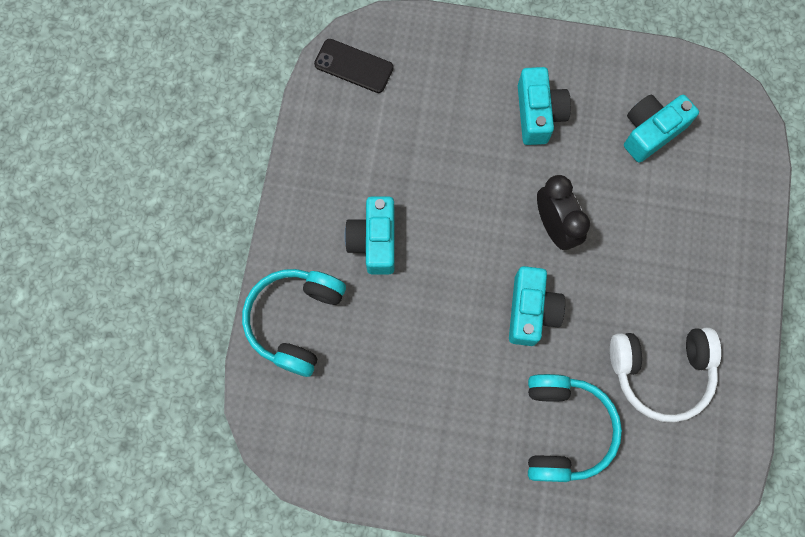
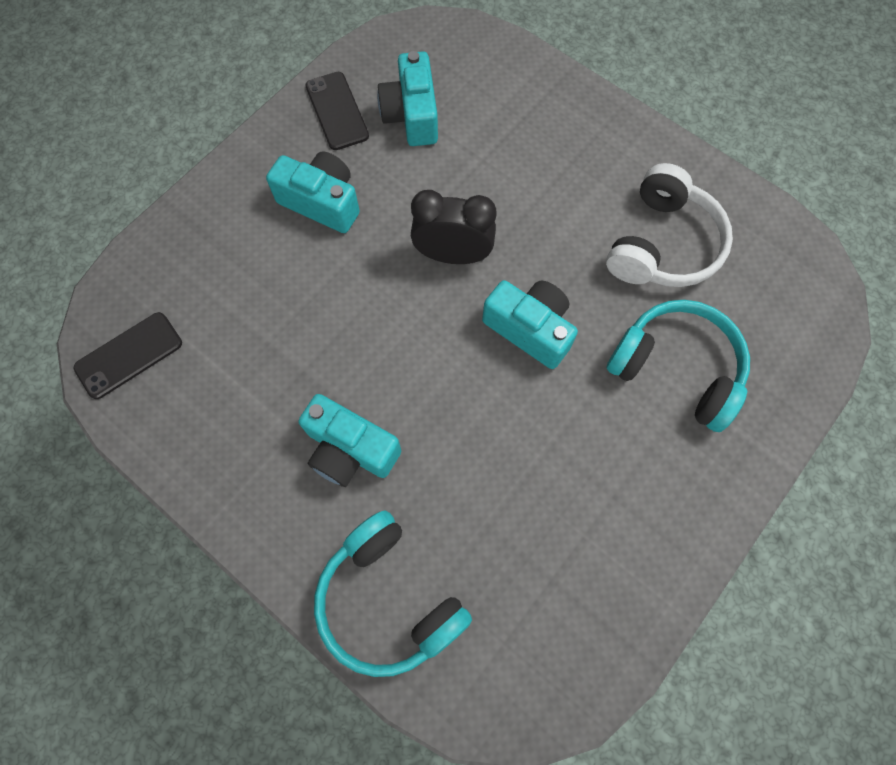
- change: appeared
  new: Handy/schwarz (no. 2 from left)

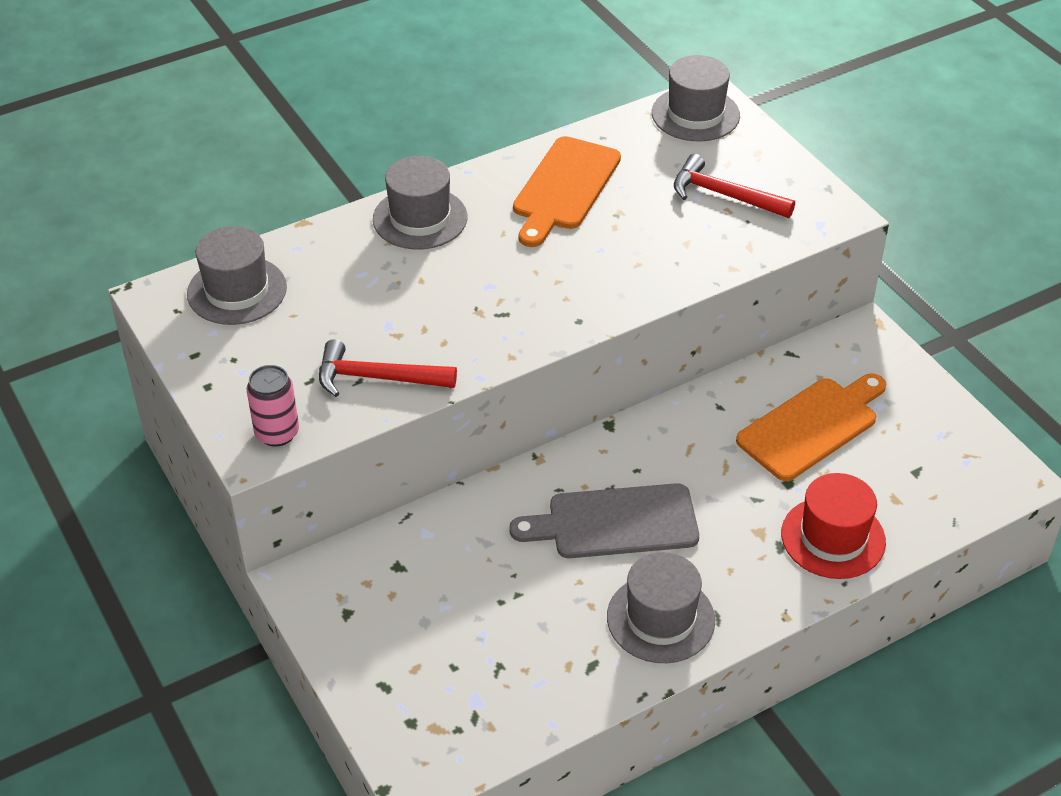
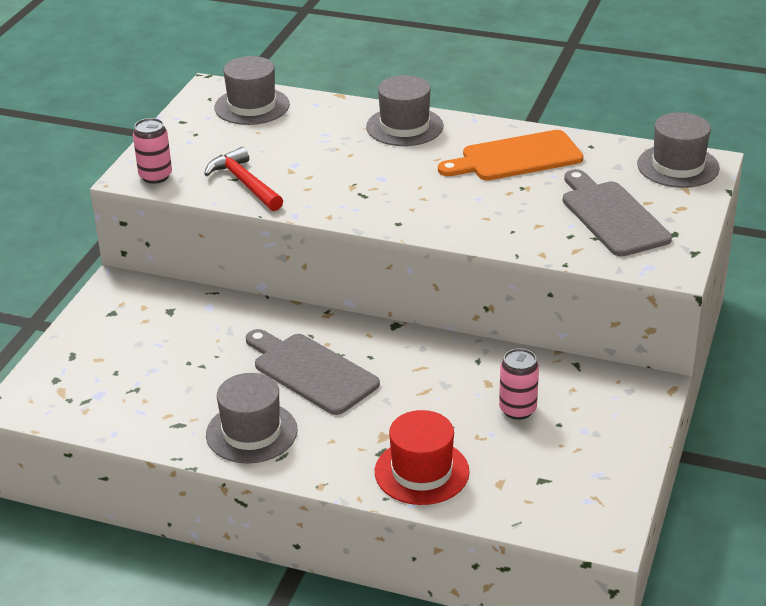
- change: exchanged
  old: Schneidebrett/orange (no. 2 from left)
  new: Dose/rosa (no. 2 from left)
- change: exchanged
  old: Hammer/rot (no. 2 from left)
  new: Schneidebrett/grau (no. 2 from left)

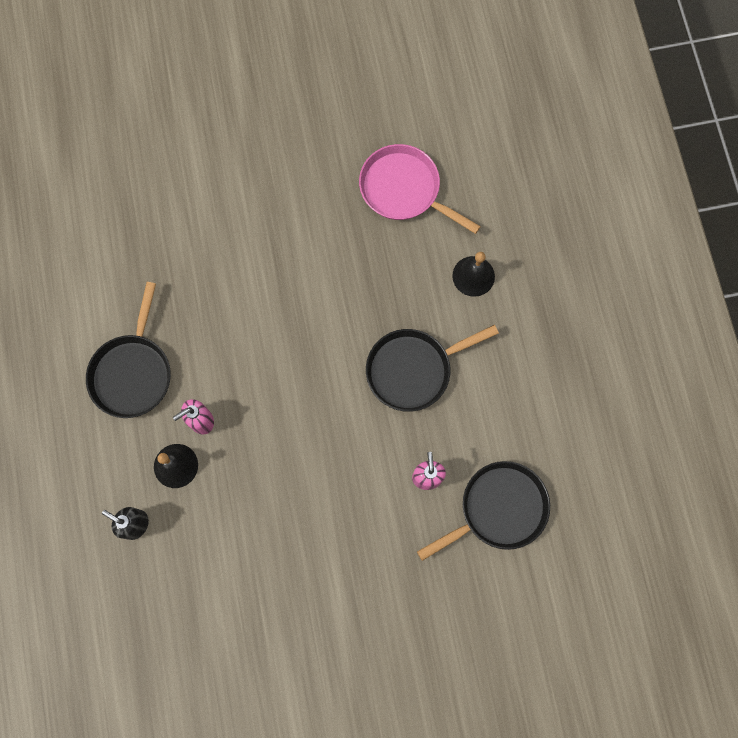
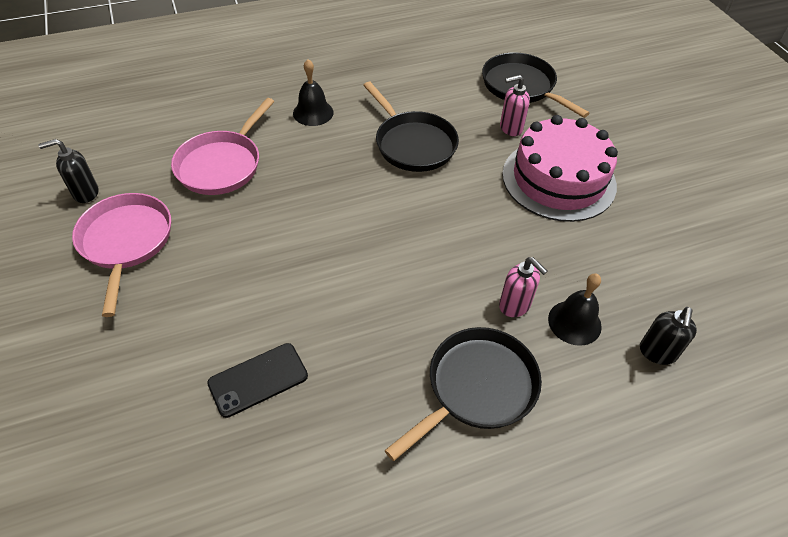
- change: appeared
  new: Seifenspender/schwarz (no. 1 from left)
- change: appeared
  new: Pfanne/rosa (no. 1 from left)
- change: appeared
  new: Handy/schwarz
- change: spun
  old: Pfanne/schwarz (no. 1 from left in the first image)
  degrees: -45
- change: appeared
  new: Kuchen/rosa

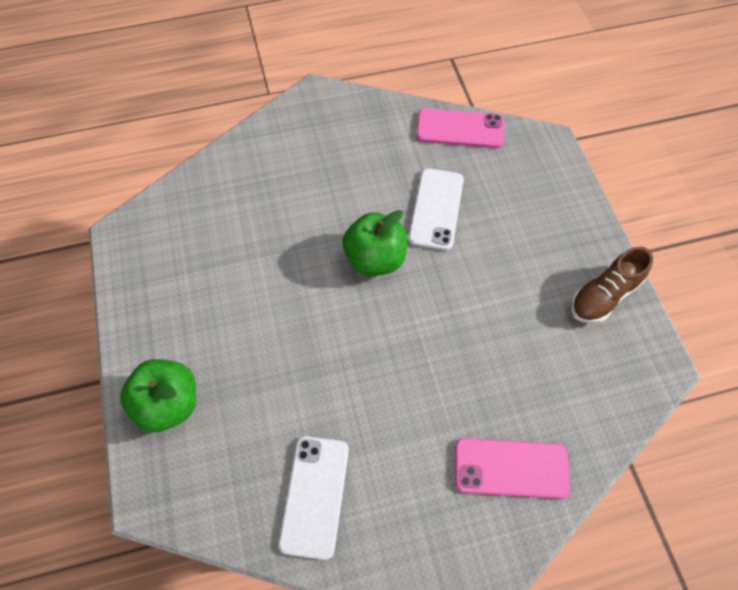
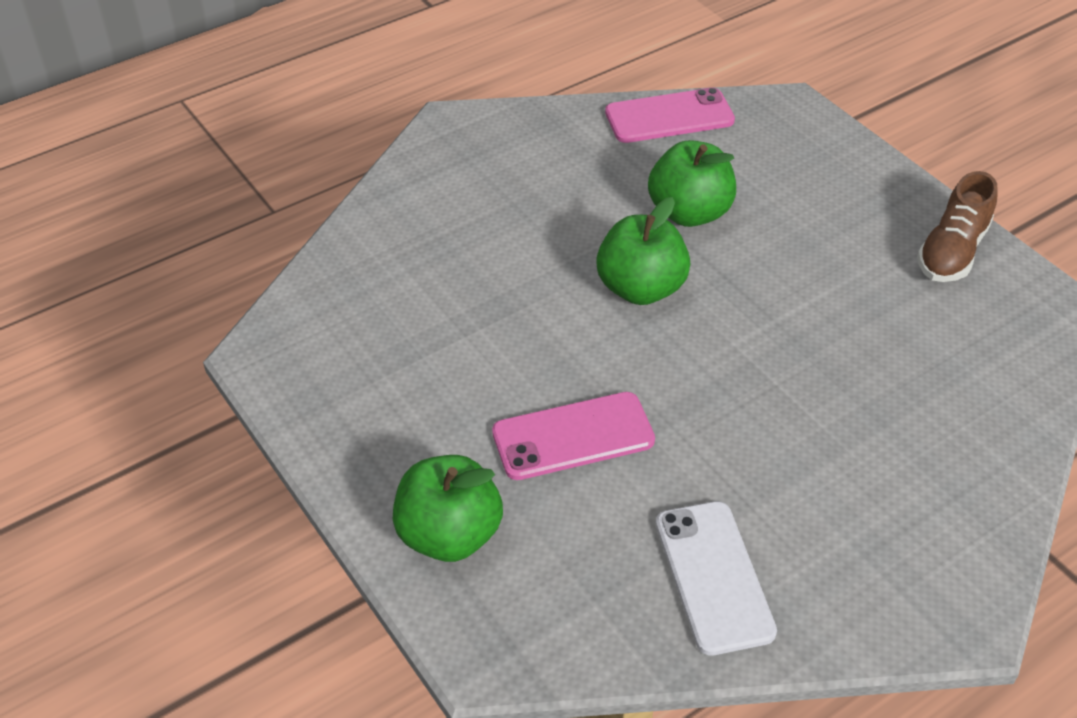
- change: relocated
  old: Handy/rosa (no. 2 from left in the first image)
  new: Handy/rosa (no. 1 from left)
- change: exchanged
  old: Handy/weiß (no. 2 from left)
  new: Apfel/grün (no. 3 from left)

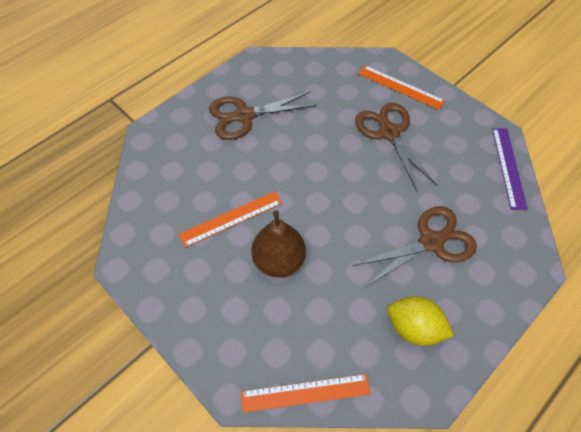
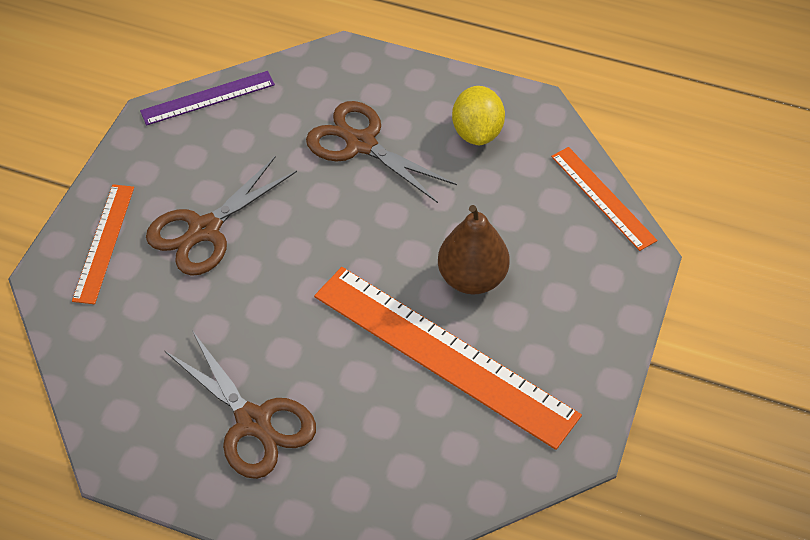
- change: size
  old: Lineal/orange (no. 1 from left in the first image)
  factor: 1.89

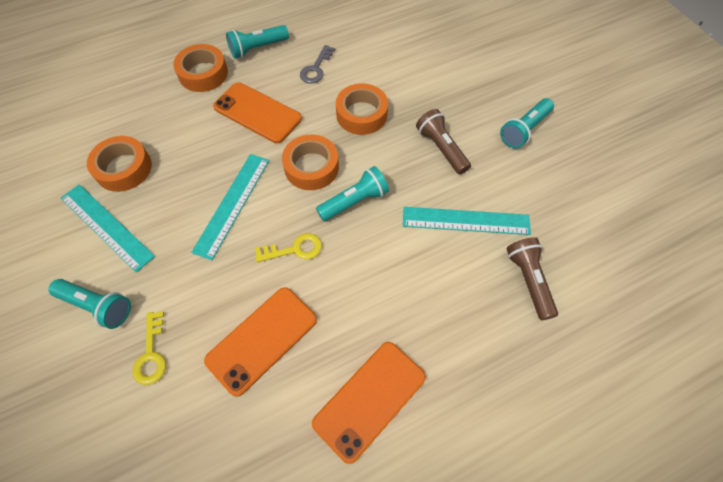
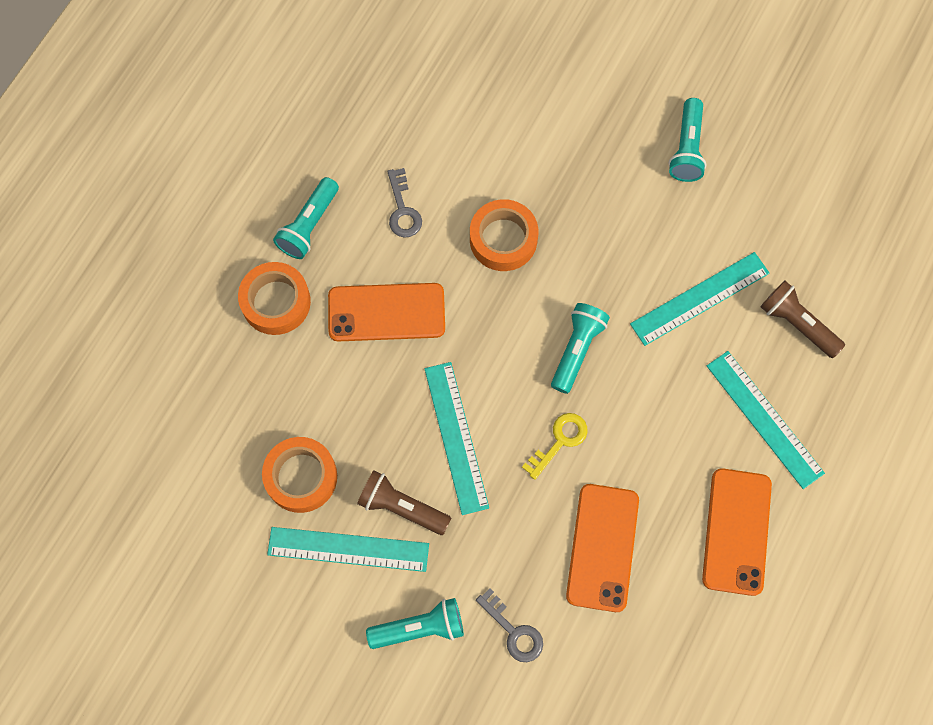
- change: relocated
  old: Taschenlampe/braun (no. 1 from left)
- change: colour
  old: Schlüssel/gelb (no. 1 from left)
  new: Schlüssel/grau (no. 2 from left)
- change: appeared
  new: Lineal/türkis (no. 4 from left)
- change: missing
  old: Klebeband/orange (no. 3 from left)

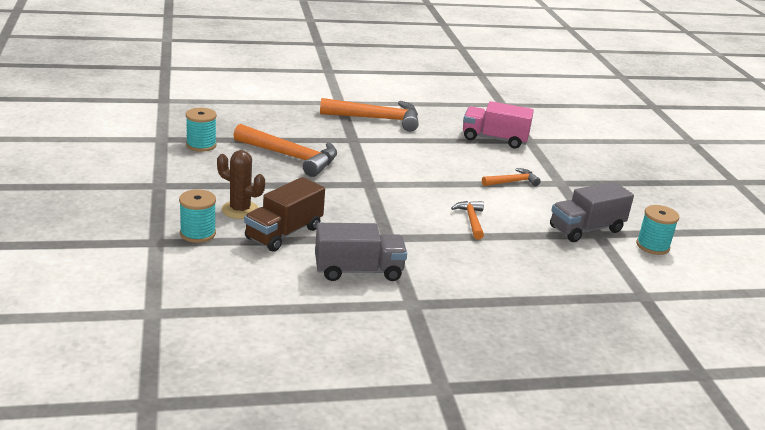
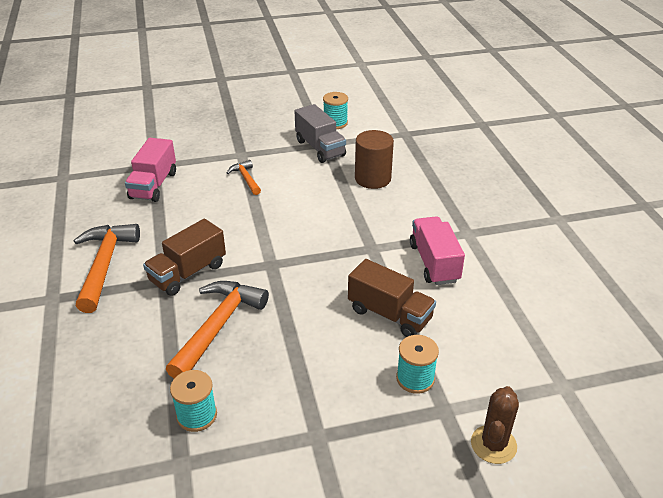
- change: appeared
  new: Lastwagen/braun (no. 1 from left)
- change: appeared
  new: Vollzylinder/braun
- change: colour
  old: Lastwagen/grau (no. 1 from left)
  new: Lastwagen/rosa (no. 2 from left)
- change: relocated
  old: Kaktus/braun
- change: missing
  old: Hammer/orange (no. 3 from left)

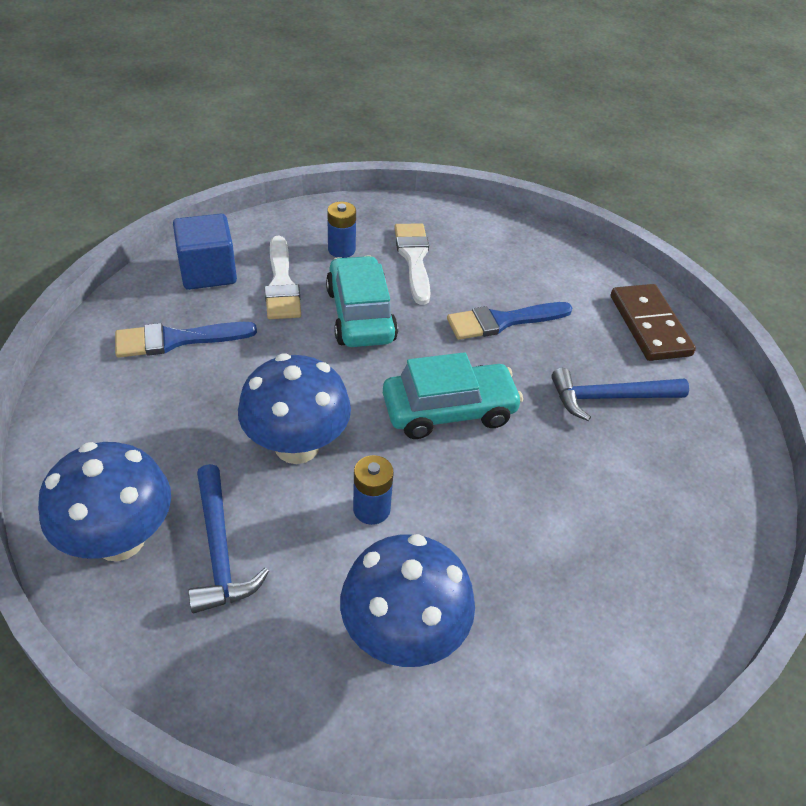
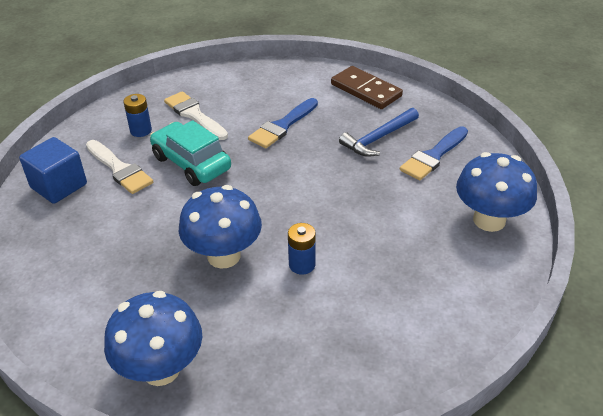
- change: relocated
  old: Pinsel/blau (no. 1 from left in the first image)
  new: Pinsel/blau (no. 2 from left)
- change: relocated
  old: Pilz/blau (no. 3 from left)
- change: missing
  old: Hammer/blau (no. 1 from left)
- change: missing
  old: Auto/türkis (no. 2 from left)

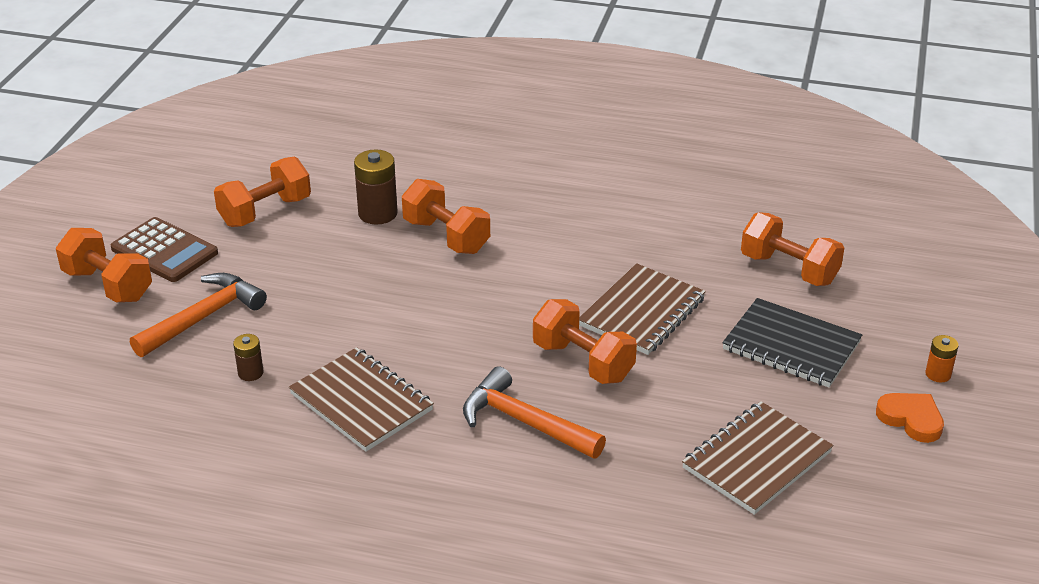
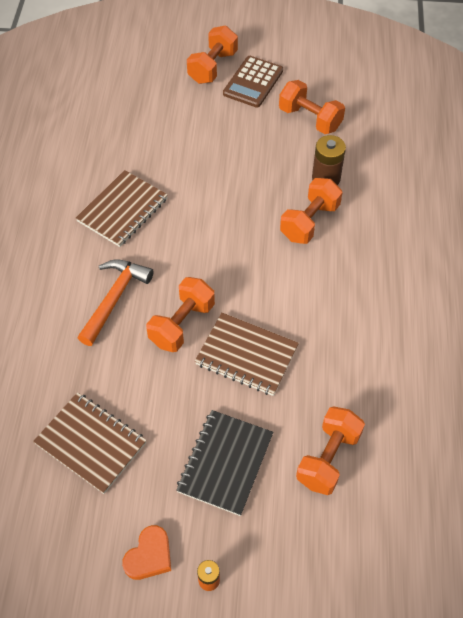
- change: missing
  old: Hammer/orange (no. 1 from left)
- change: missing
  old: Batterie/braun (no. 1 from left)

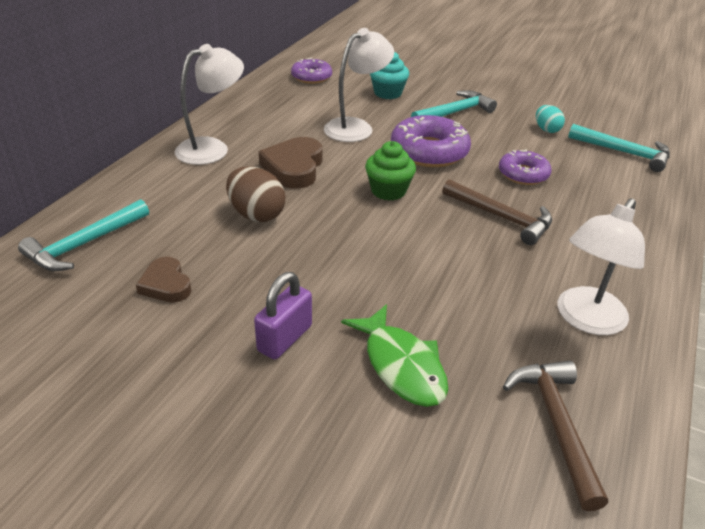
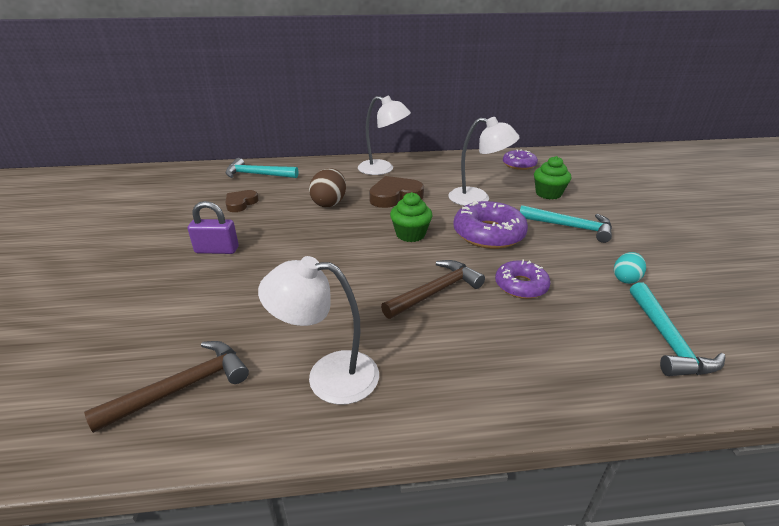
- change: spun
  old: Hammer/braun (no. 1 from left in the first image)
  degrees: -135
- change: colour
  old: Muffin/türkis
  new: Muffin/grün (no. 2 from left)
- change: missing
  old: Fisch/grün

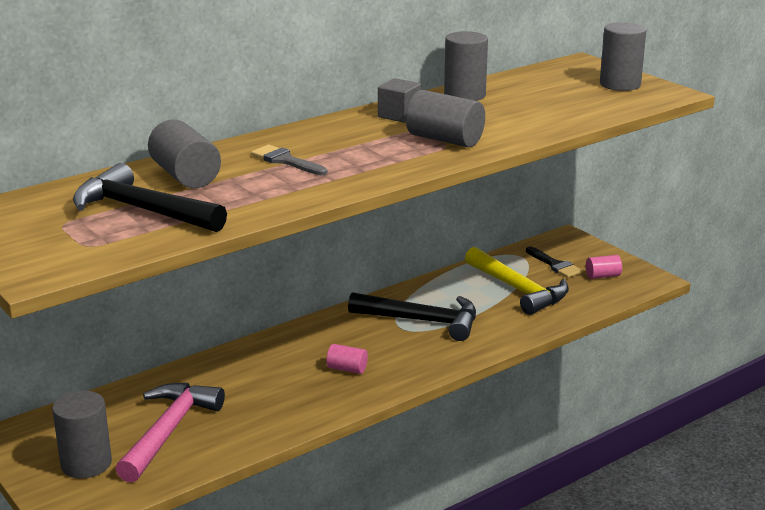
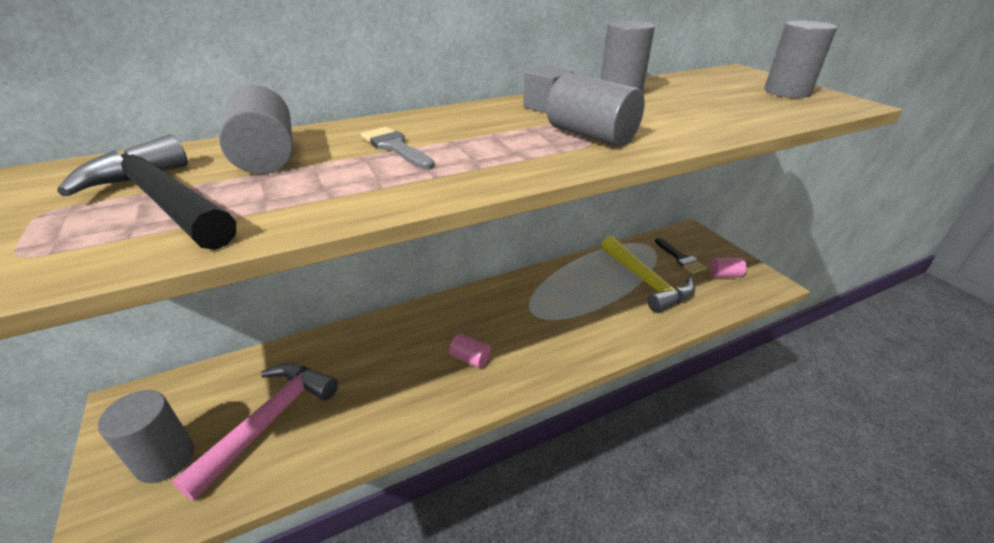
- change: missing
  old: Hammer/schwarz (no. 2 from left)

